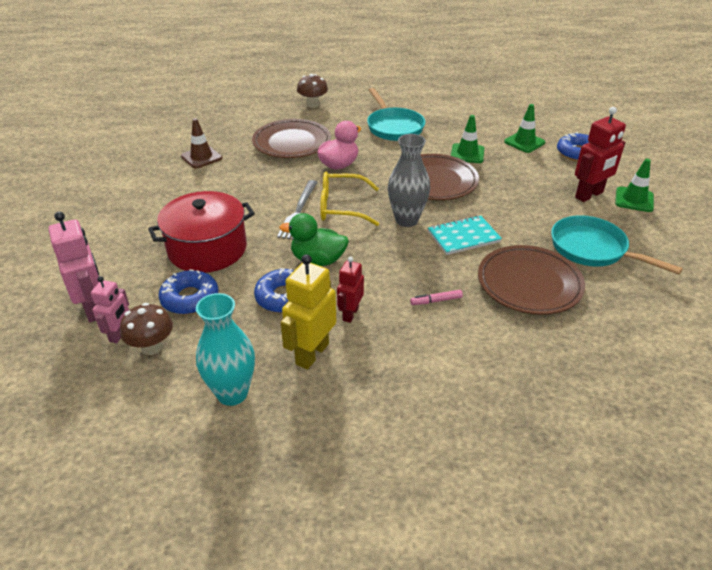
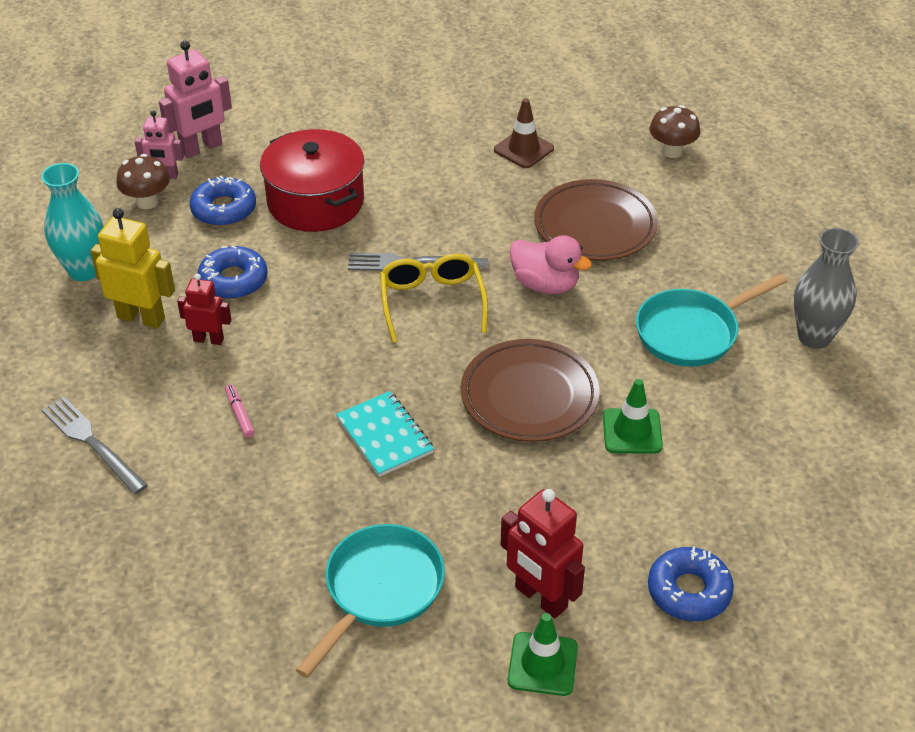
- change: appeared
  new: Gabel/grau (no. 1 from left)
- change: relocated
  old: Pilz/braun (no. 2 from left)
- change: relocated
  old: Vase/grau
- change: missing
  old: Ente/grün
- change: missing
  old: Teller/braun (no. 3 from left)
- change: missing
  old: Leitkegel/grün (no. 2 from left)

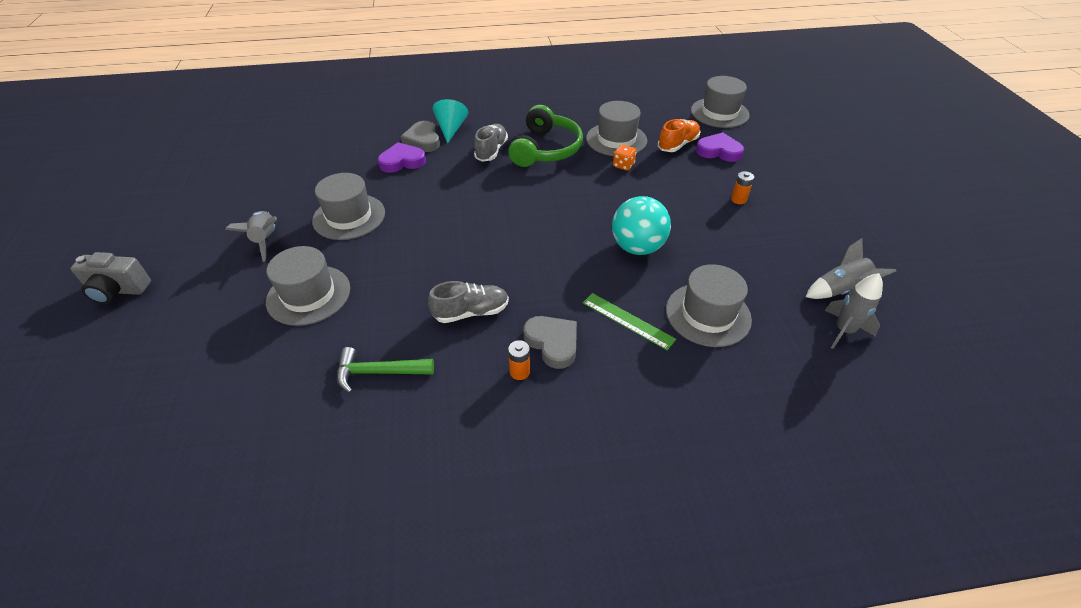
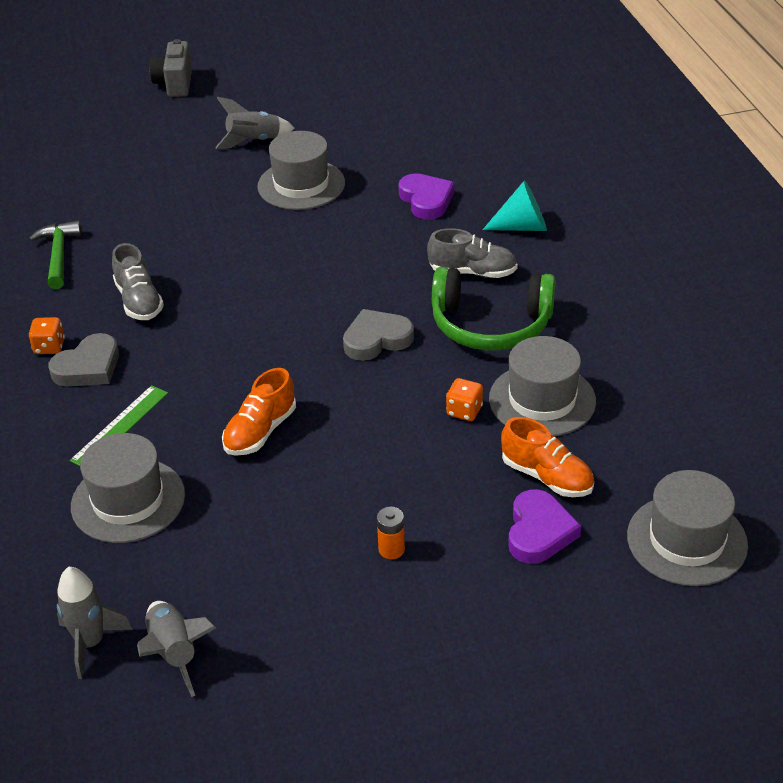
- change: exchanged
  old: Batterie/orange (no. 1 from left)
  new: Spielwürfel/orange (no. 1 from left)
- change: exchanged
  old: Ball/türkis
  new: Schuh/orange (no. 1 from left)
- change: relocated
  old: Herz/grau (no. 1 from left in the first image)
  new: Herz/grau (no. 2 from left)
- change: missing
  old: Hut/grau (no. 1 from left)

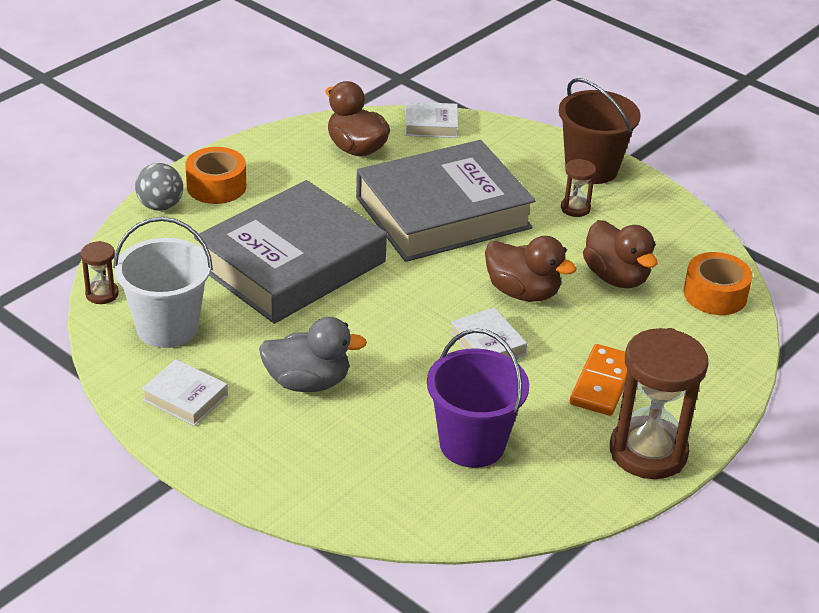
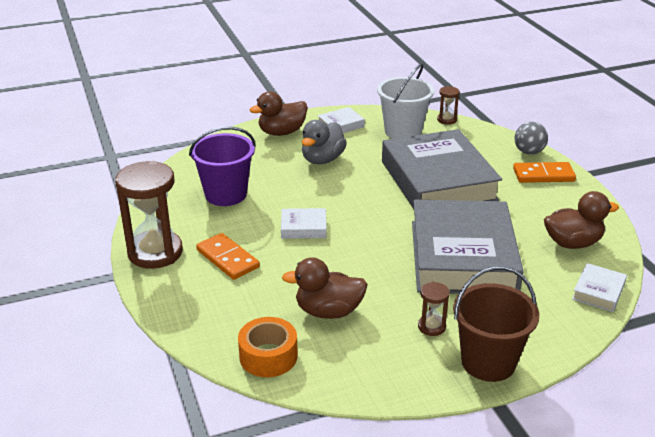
- change: relocated
  old: Ente/braun (no. 2 from left in the first image)
  new: Ente/braun (no. 1 from left)
- change: exchanged
  old: Klebeband/orange (no. 1 from left)
  new: Dominostein/orange (no. 2 from left)

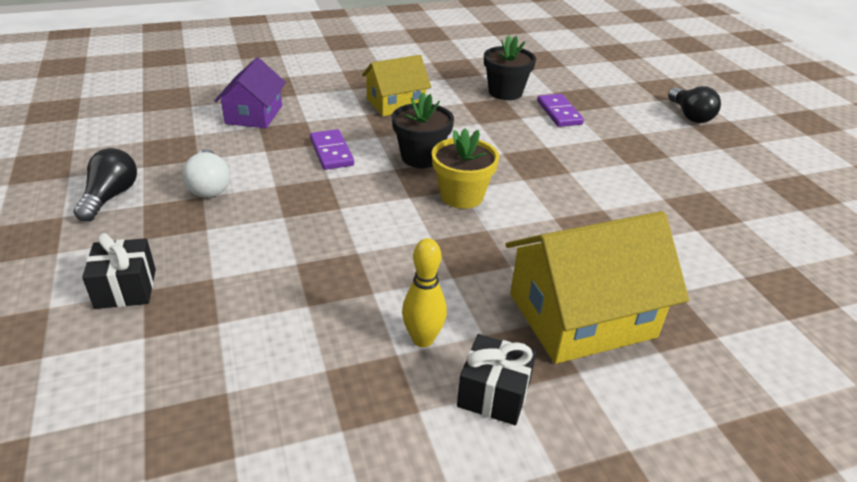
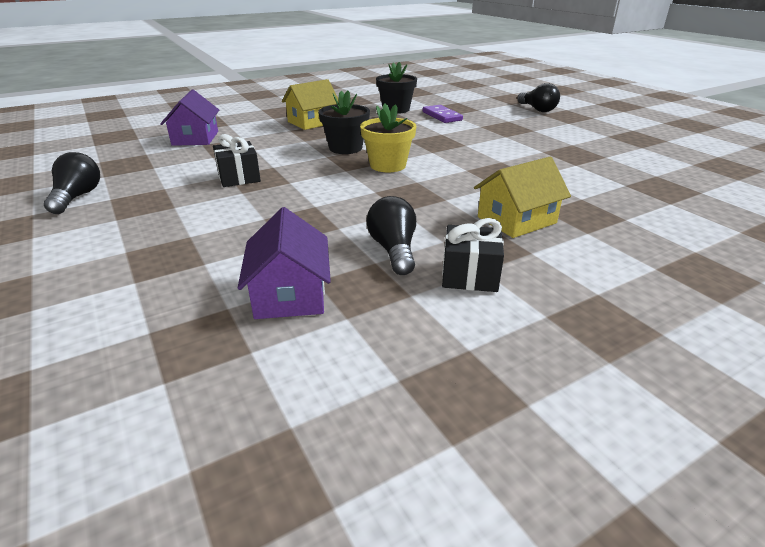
- change: relocated
  old: Geschenk/schwarz (no. 1 from left)
- change: appeared
  new: Haus/lila (no. 2 from left)
- change: exchanged
  old: Bowlingkegel/gelb
  new: Glühbirne/schwarz (no. 2 from left)
- change: size
  old: Haus/gelb (no. 2 from left)
  factor: 0.62
- change: missing
  old: Glühbirne/weiß
- change: missing
  old: Dominostein/lila (no. 1 from left)

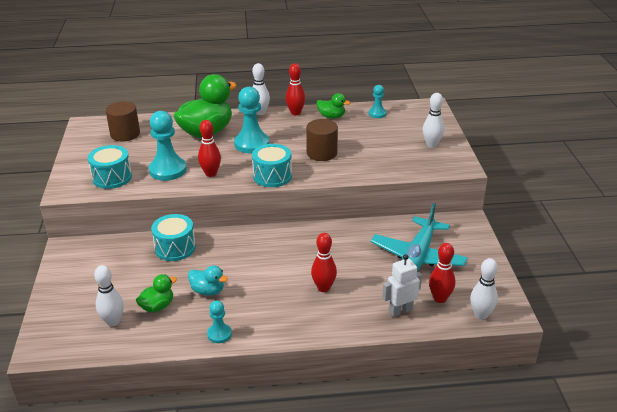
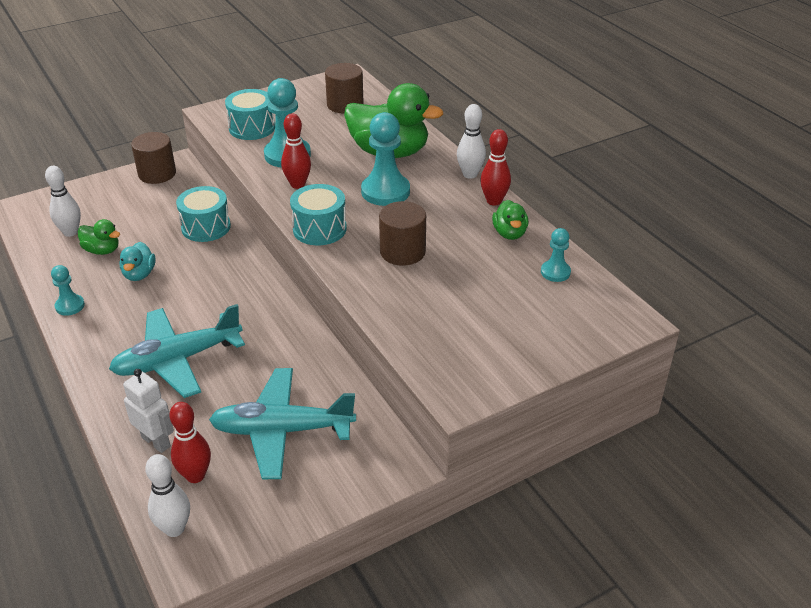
- change: exchanged
  old: Bowlingkegel/rot (no. 3 from left)
  new: Flugzeug/türkis (no. 1 from left)
- change: appeared
  new: Vollzylinder/braun (no. 1 from left)
- change: missing
  old: Bowlingkegel/weiß (no. 3 from left)

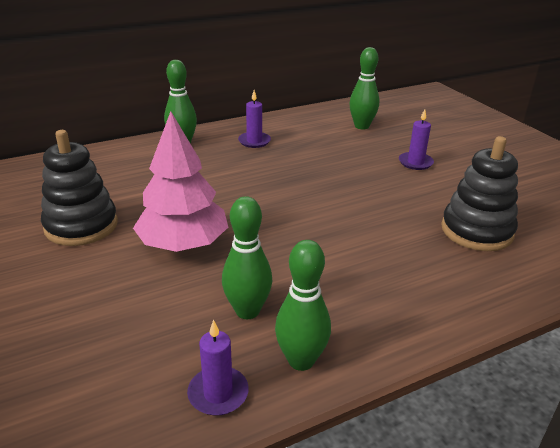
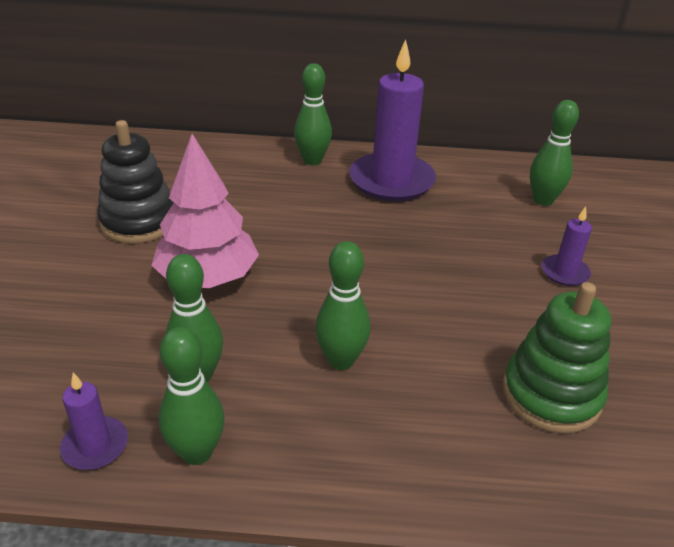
- change: appeared
  new: Bowlingkegel/grün (no. 4 from left)
- change: size
  old: Kerze/lila (no. 2 from left)
  factor: 2.13
- change: colour
  old: Stapelspielzeug/schwarz (no. 2 from left)
  new: Stapelspielzeug/grün

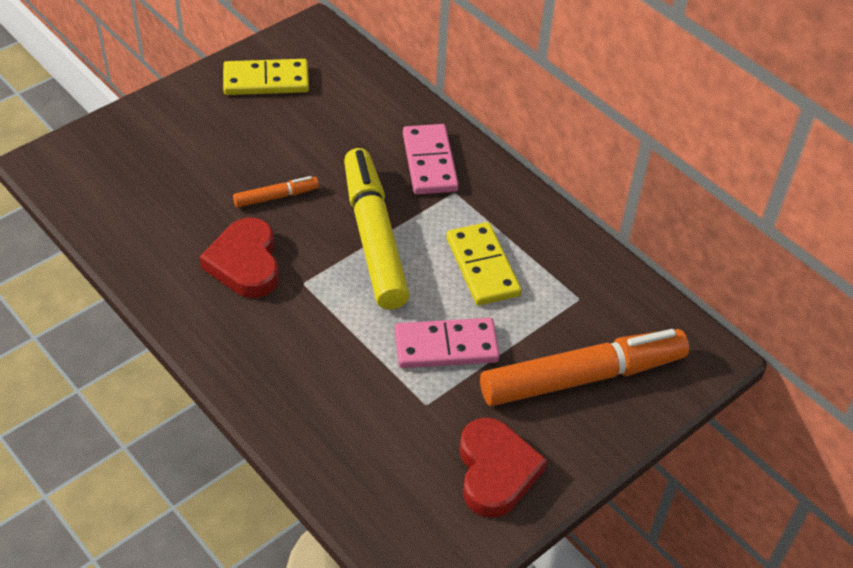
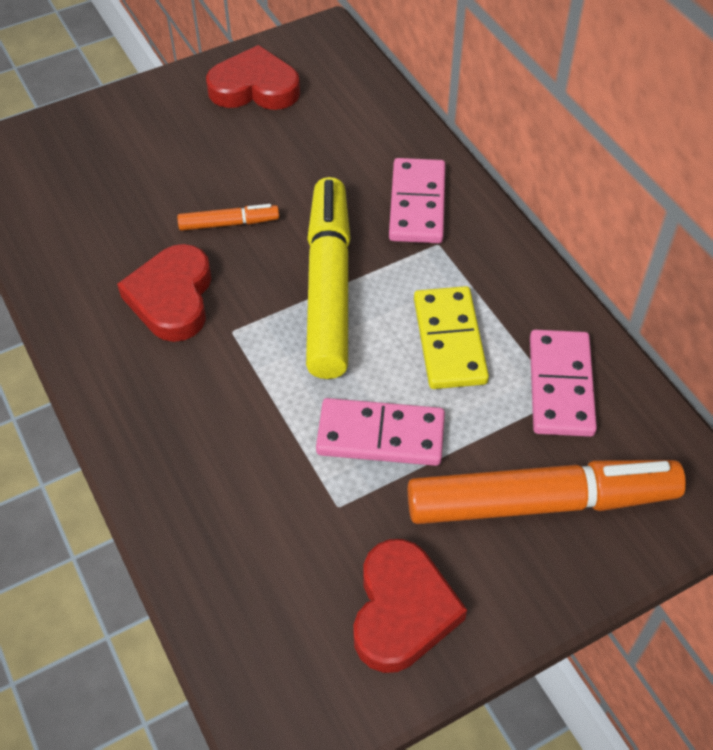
- change: exchanged
  old: Dominostein/gelb (no. 1 from left)
  new: Herz/rot (no. 2 from left)
- change: appeared
  new: Dominostein/rosa (no. 3 from left)

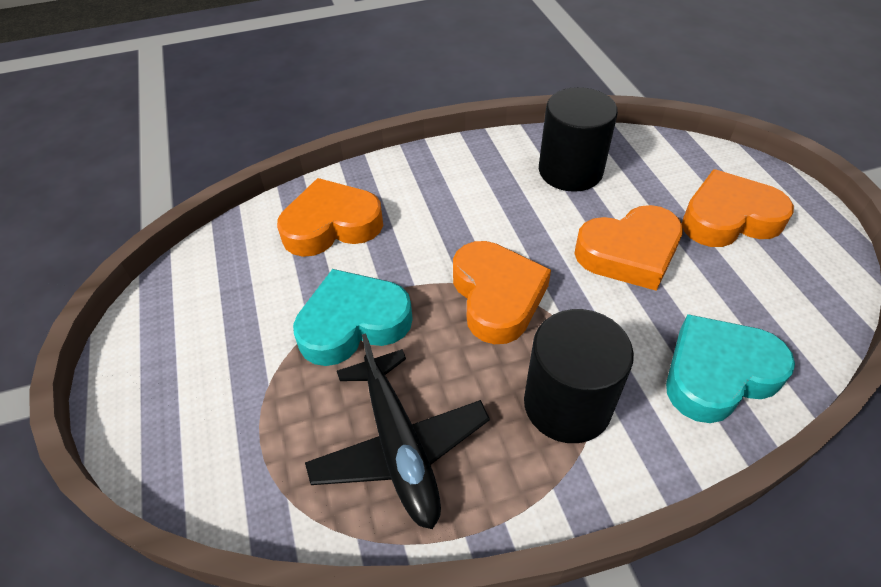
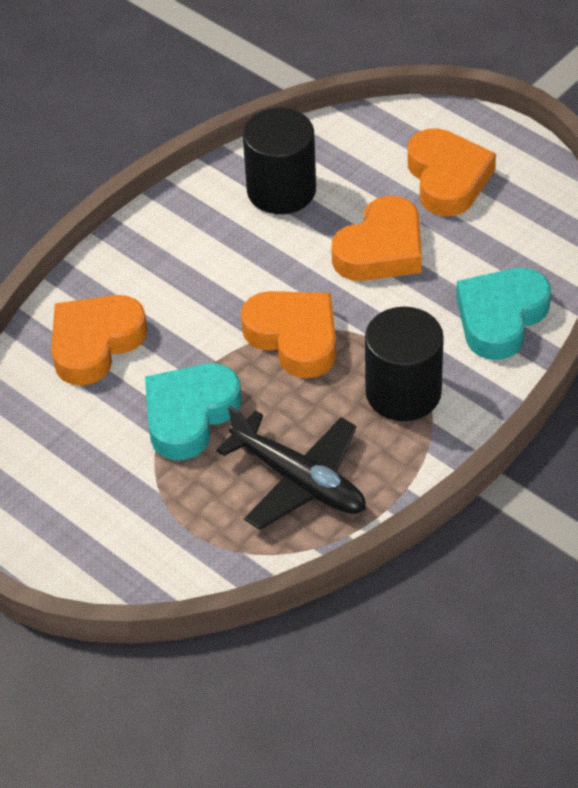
- change: spun
  old: Herz/orange (no. 4 from left)
  degrees: 120

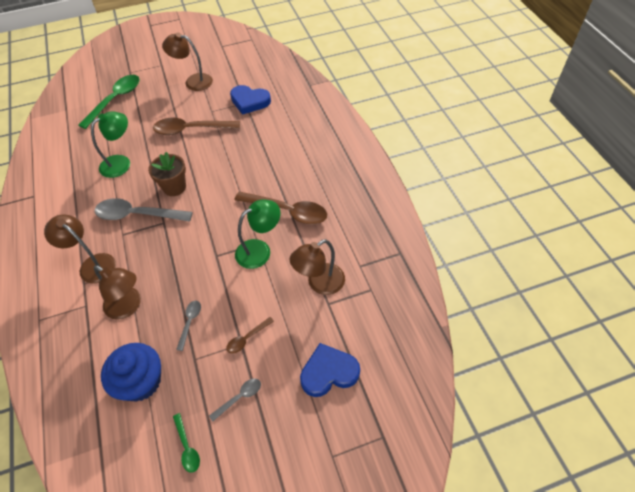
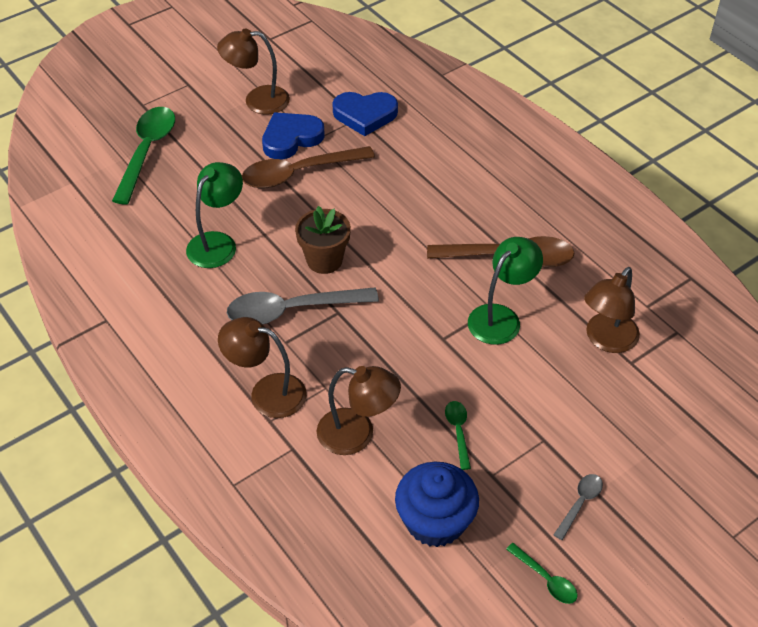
- change: relocated
  old: Herz/blau (no. 2 from left in the first image)
  new: Herz/blau (no. 1 from left)
- change: colour
  old: Löffel/grau (no. 2 from left)
  new: Löffel/grün (no. 2 from left)
- change: missing
  old: Löffel/braun (no. 2 from left)

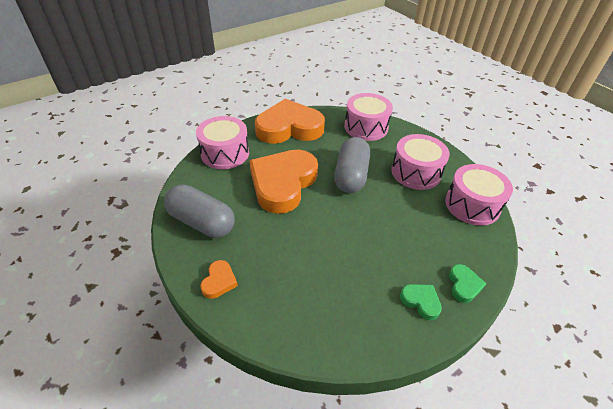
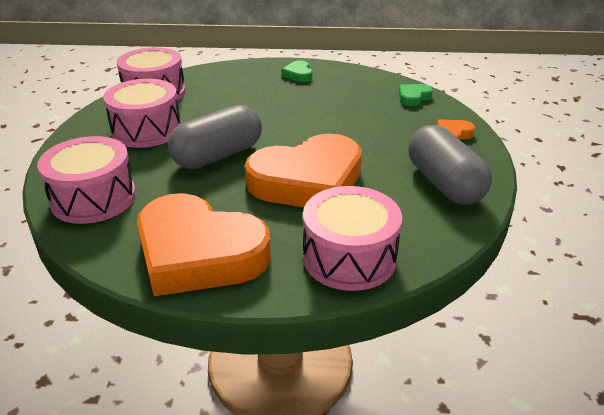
- change: relocated
  old: Herz/grün (no. 2 from left)

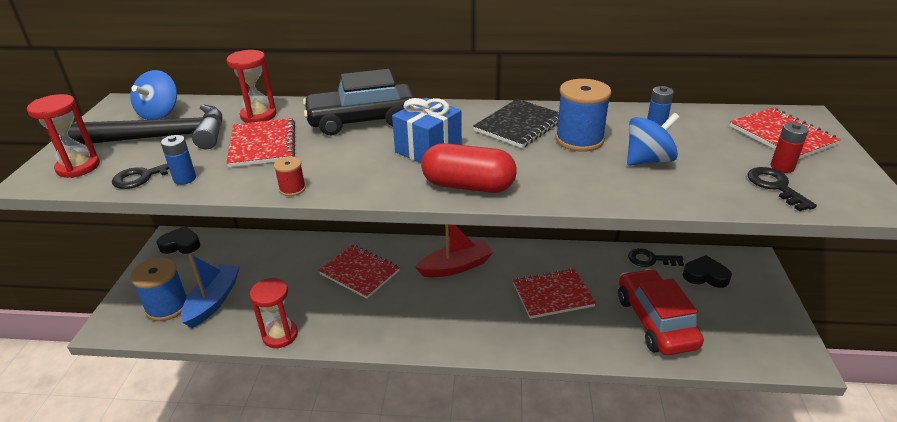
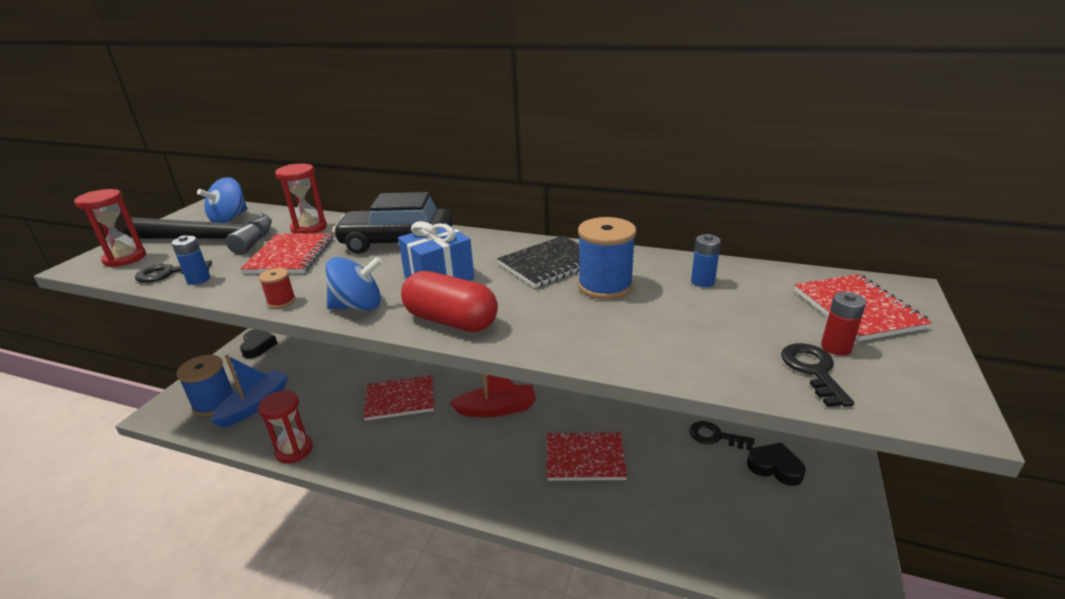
- change: spun
  old: Herz/schwarz (no. 1 from left)
  degrees: 60
- change: relocated
  old: Kreisel/blau (no. 2 from left)
- change: spun
  old: Notizbuch/rot (no. 2 from left)
  degrees: -60
- change: missing
  old: Auto/rot

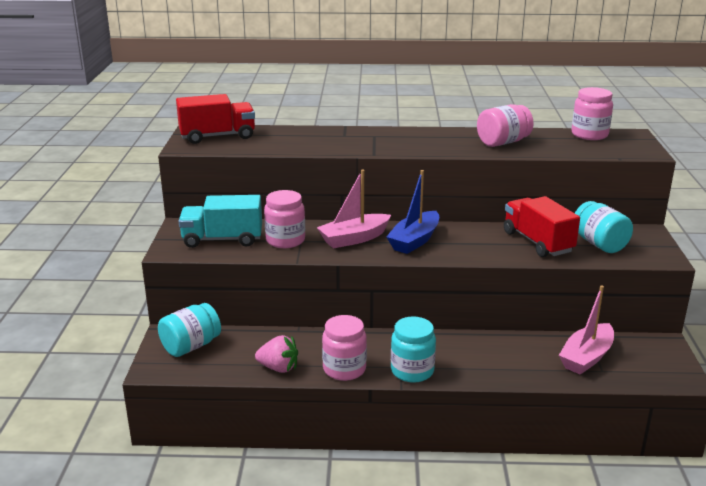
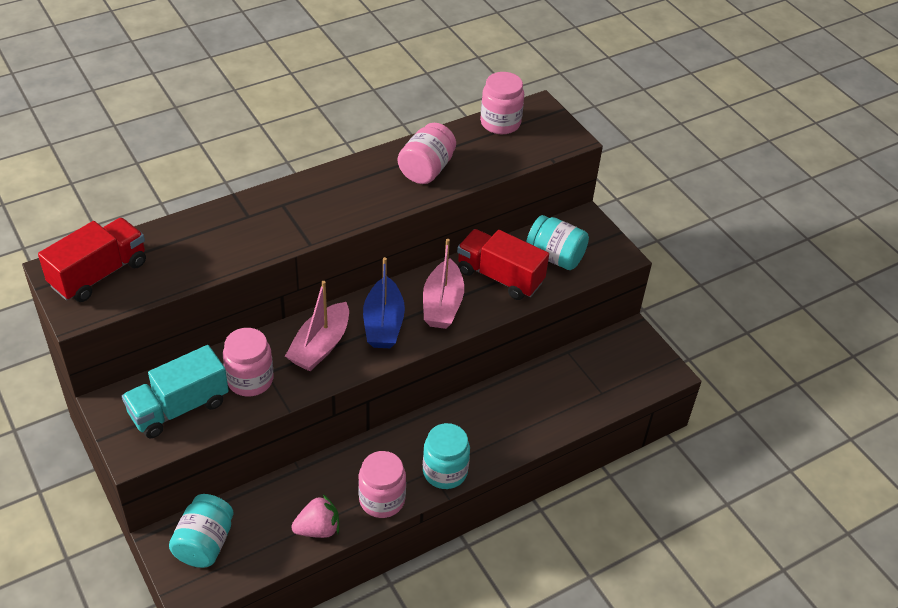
- change: relocated
  old: Boot/rosa (no. 2 from left)

